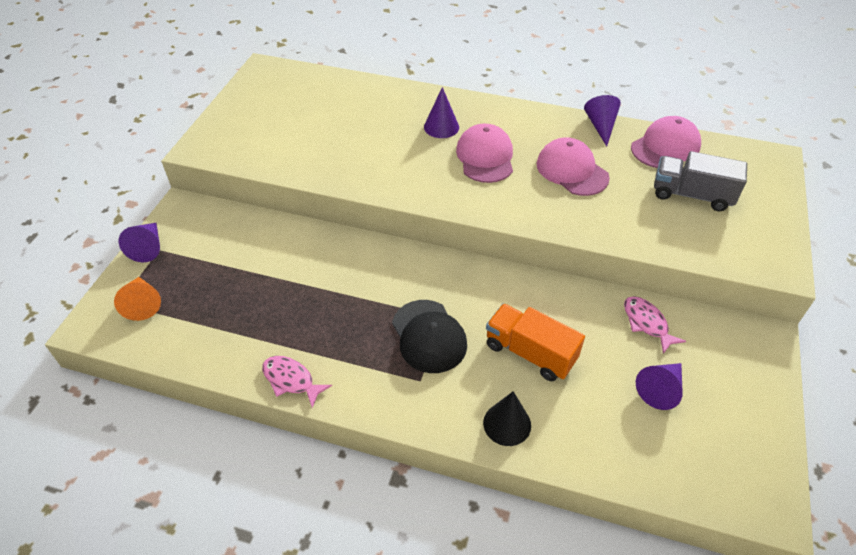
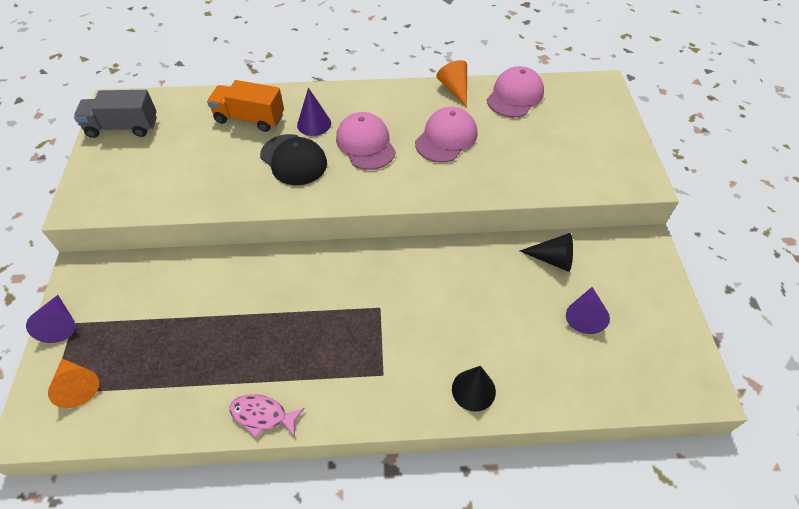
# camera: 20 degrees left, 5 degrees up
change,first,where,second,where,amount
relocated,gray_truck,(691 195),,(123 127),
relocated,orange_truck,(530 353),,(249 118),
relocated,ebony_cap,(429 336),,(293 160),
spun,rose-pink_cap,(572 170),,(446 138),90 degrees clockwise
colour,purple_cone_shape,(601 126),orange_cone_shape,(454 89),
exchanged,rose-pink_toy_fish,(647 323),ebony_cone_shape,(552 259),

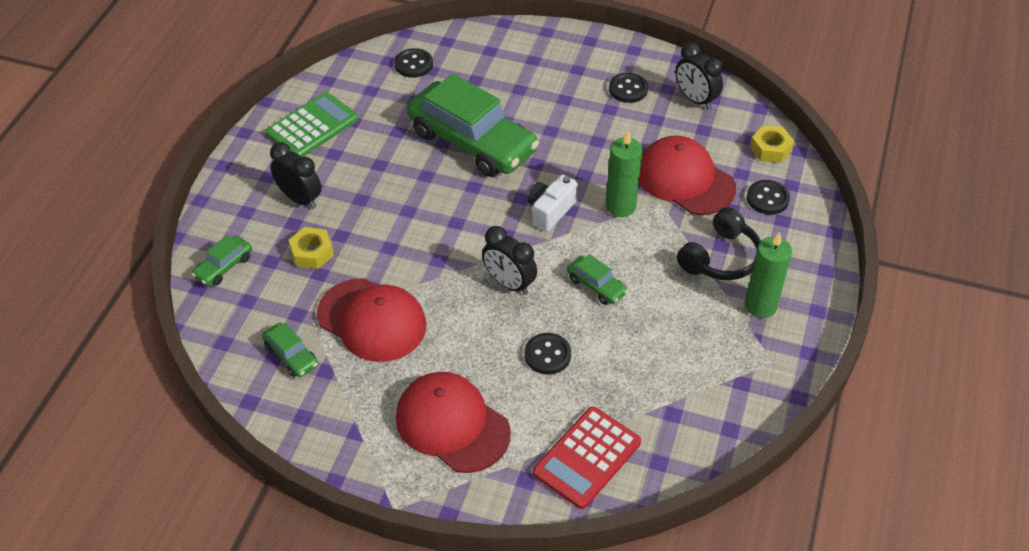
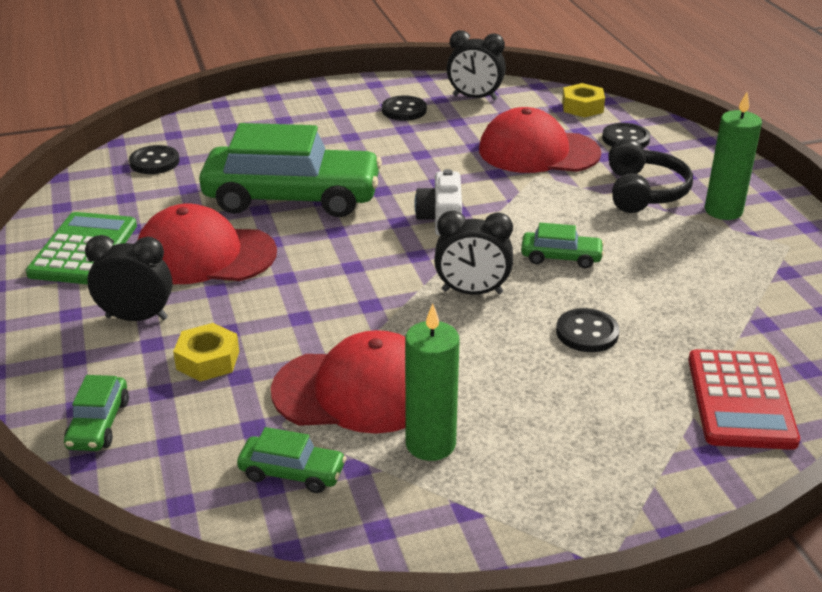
# camera: 35 degrees left, 15 degrees down
change,first,where,second,where,amount
relocated,scarlet_cap,(452 424),,(205 255),
relocated,green_wax_candle,(620 206),,(430 444),

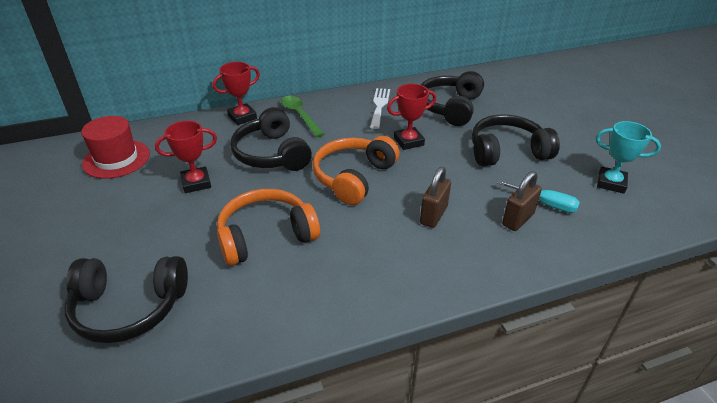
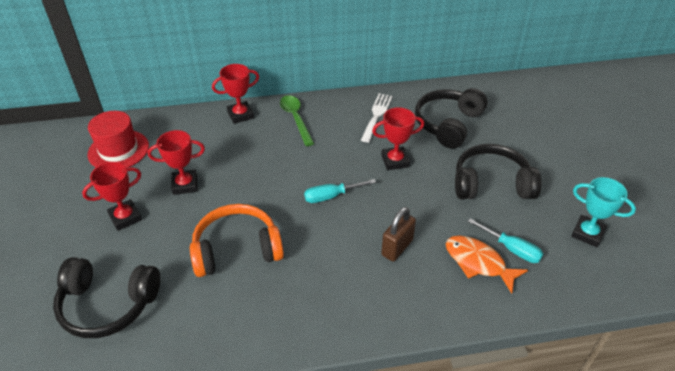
# camera: 10 degrees right, 5 degrees up
change,first,where,second,where,amount
appeared,,,scarlet_award_cup,(125 217),
exchanged,orange_headphones,(354 177),teal_hand_screwdriver,(331 196),
exchanged,russet_padlock,(517 219),orange_toy_fish,(478 263),
missing,ebony_headphones,(272 154),,,

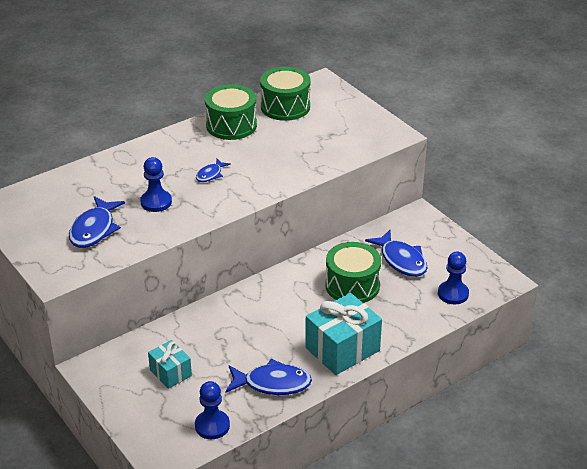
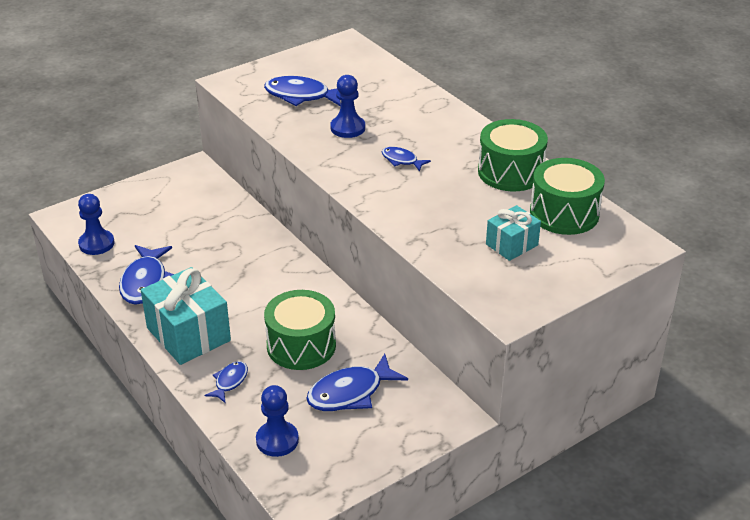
# camera: 90 degrees right, 0 degrees up
change,first,where,second,where,amount
appeared,,,royal_blue_toy_fish,(230 382),
relocated,teal_wrapped_gift,(170 373),,(512 245),

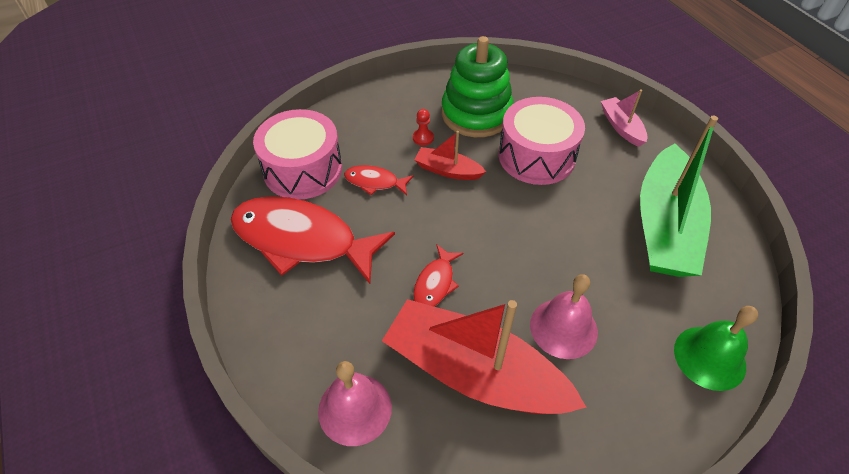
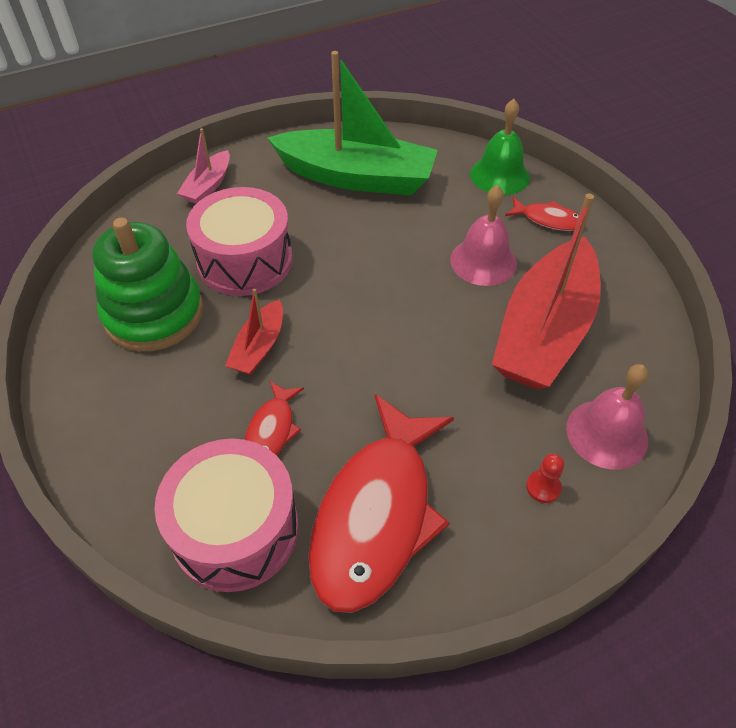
# camera: 90 degrees left, 0 degrees up
change,first,where,second,where,amount
spun,rose-pink_sailboat,(621 127),,(208 186),45 degrees counterclockwise
relocated,scarlet_toy_fish,(435 283),,(548 220),
relocated,scarlet_pawn,(423 138),,(543 487),

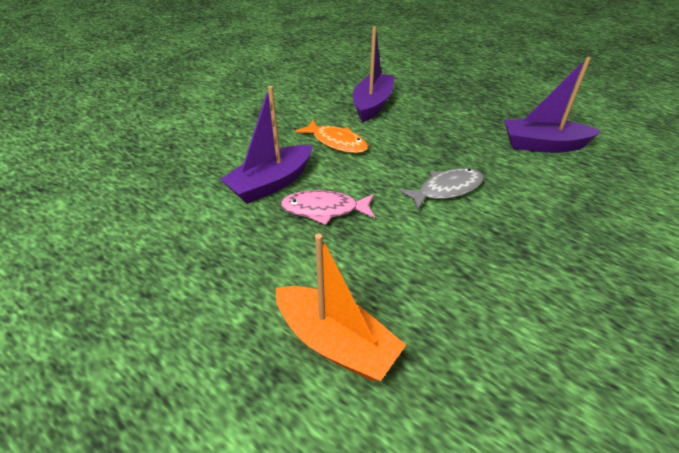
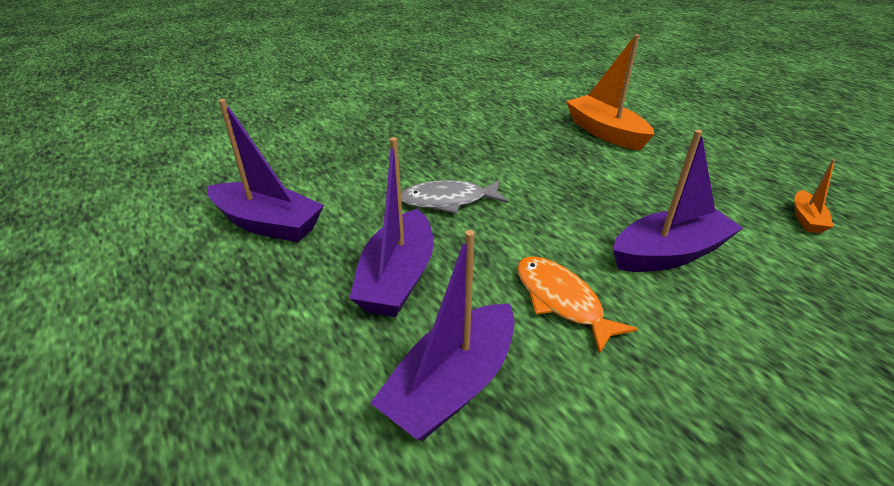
# camera: 160 degrees left, 5 degrees down
change,first,where,second,where,amount
appeared,,,purple_sailboat,(397 278),
appeared,,,orange_sailboat,(806 219),
missing,rose-pink_toy_fish,(324 209),,,

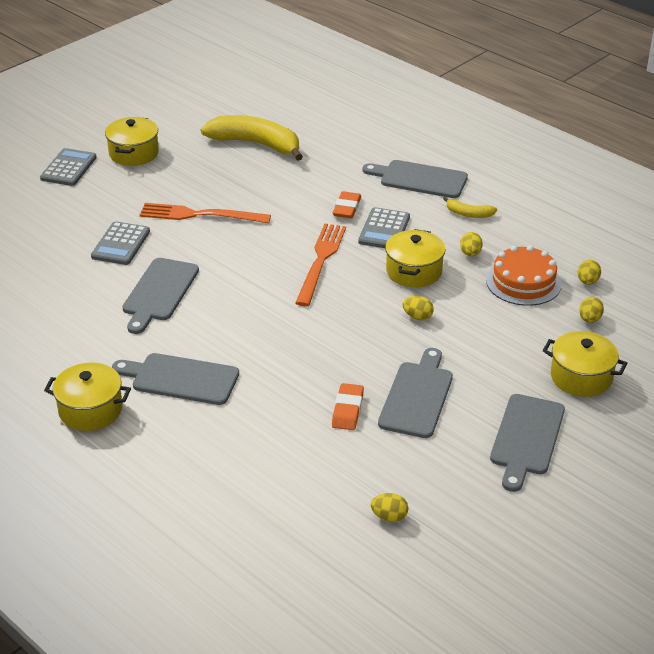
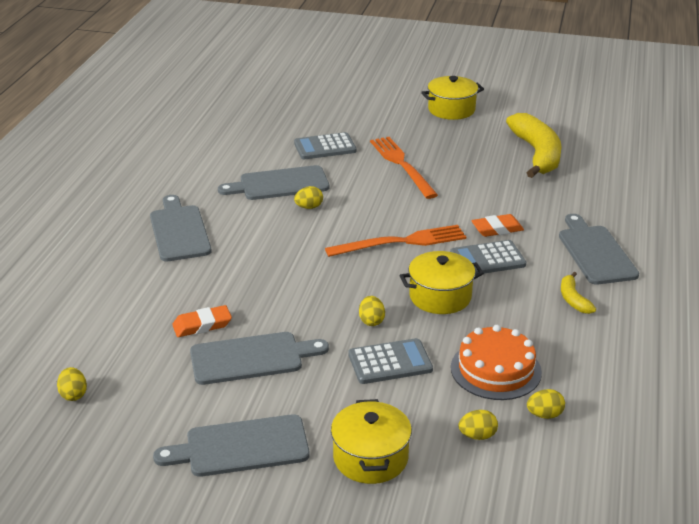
# camera: 60 degrees right, 5 degrees down
change,first,where,second,where,amount
relocated,yellow_egg,(470 253),,(309 207),
relocated,gray_adding_machine,(68 168),,(390 362),
missing,yellow_cooking_pot,(90 410),,,

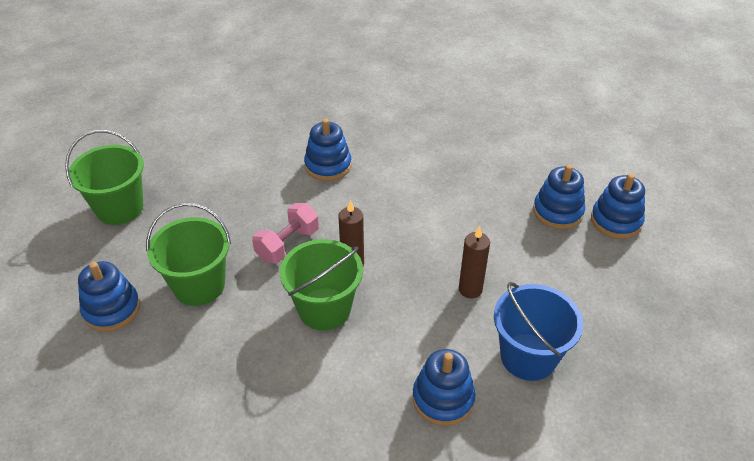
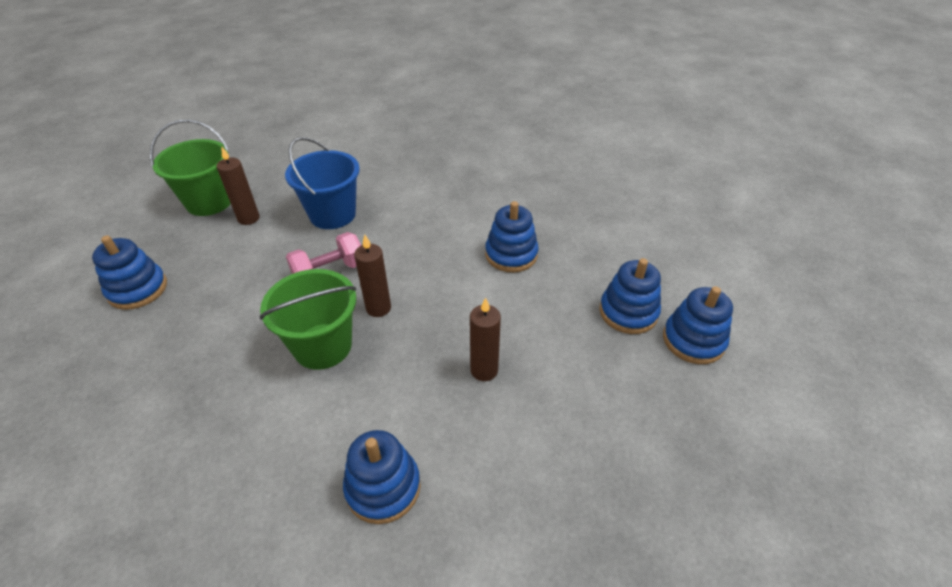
# camera: 20 degrees right, 0 degrees up
change,first,where,second,where,amount
appeared,,,russet_wax_candle,(248 218),
relocated,royal_blue_pail,(528 356),,(332 214),
relocated,royal_blue_stacking_rings,(328 165),,(511 254),
missing,green_pail,(199 285),,,

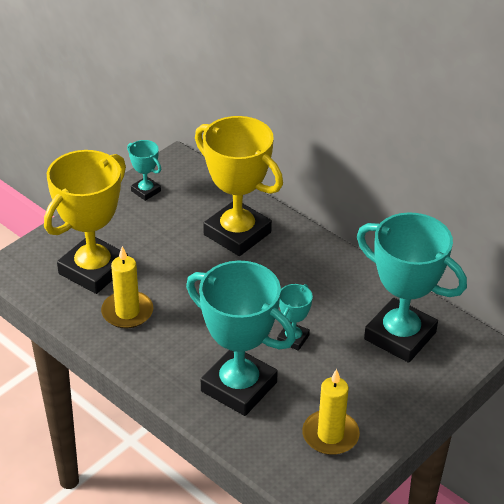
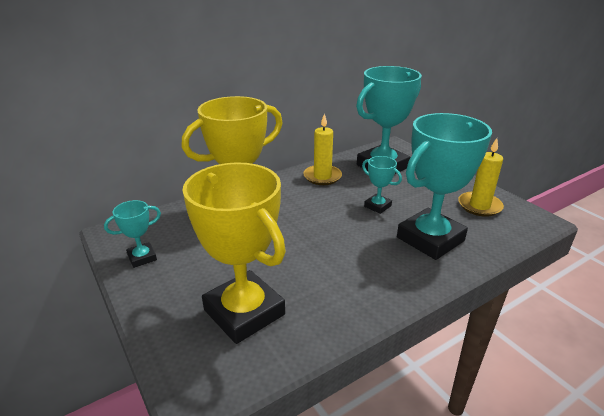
# camera: 75 degrees left, 10 degrees down
change,first,where,second,where,amount
relocated,yellow_wax_candle,(127 312),,(322 177),

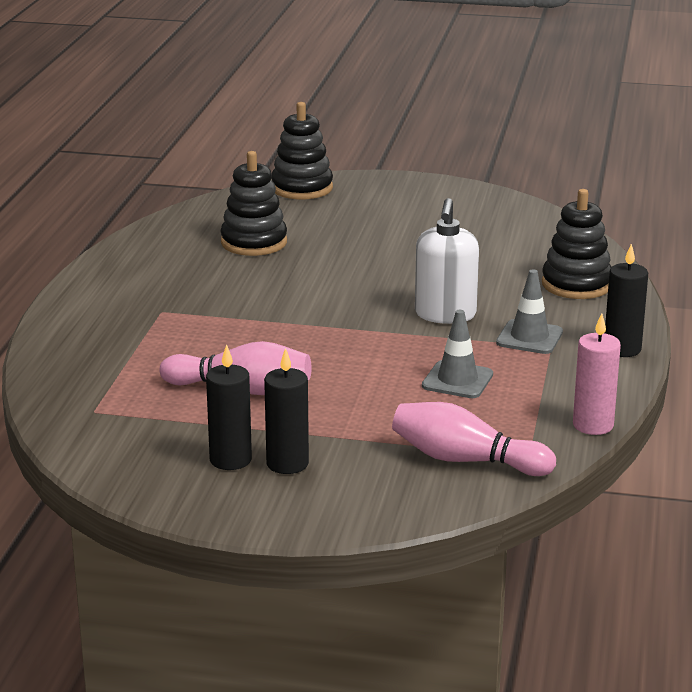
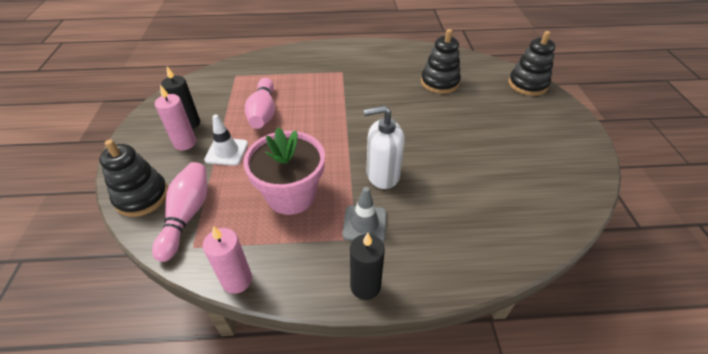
# camera: 75 degrees right, 20 degrees up
change,first,where,second,where,amount
relocated,ebony_stacking_rings,(576 284),,(142 196),
colour,ebony_wax_candle,(287 464),rose-pink_wax_candle,(185 143),
appeared,,,snow-white_traffic_cone,(226 152),
exchanged,gray_traffic_cone,(457 380),rose-pink_plant_pot,(291 195),

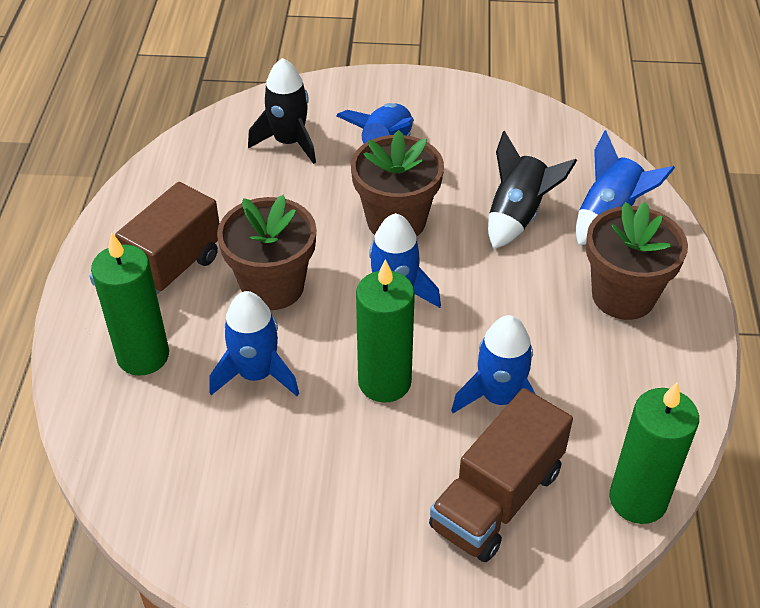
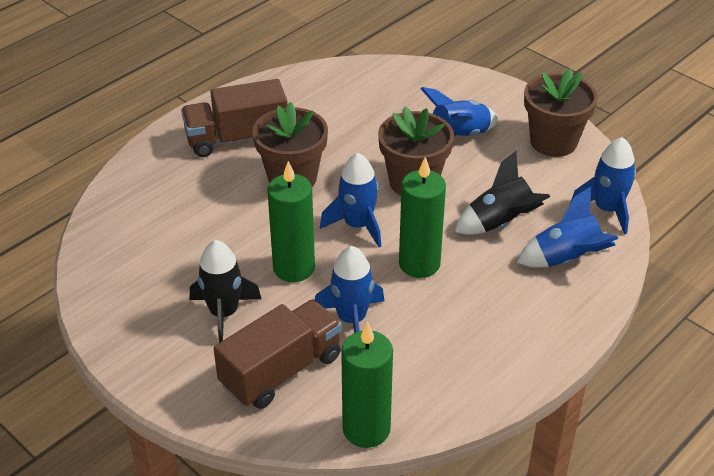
# camera: 40 degrees right, 5 degrees down
change,first,where,second,where,amount
relocated,ebony_spaceship,(289 142),,(224 313),
spun,russet_truck,(497 498),,(281 370),150 degrees clockwise
relocated,green_wax_candle,(143 356),,(419 264),
relocated,russet_plant_pot,(623 296),,(553 142),
relocated,royal_blue_spaceship,(256 374),,(607 209),

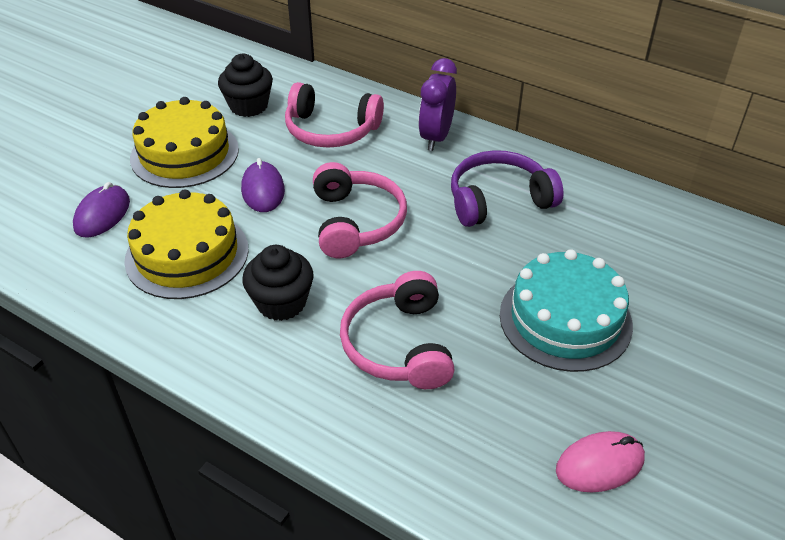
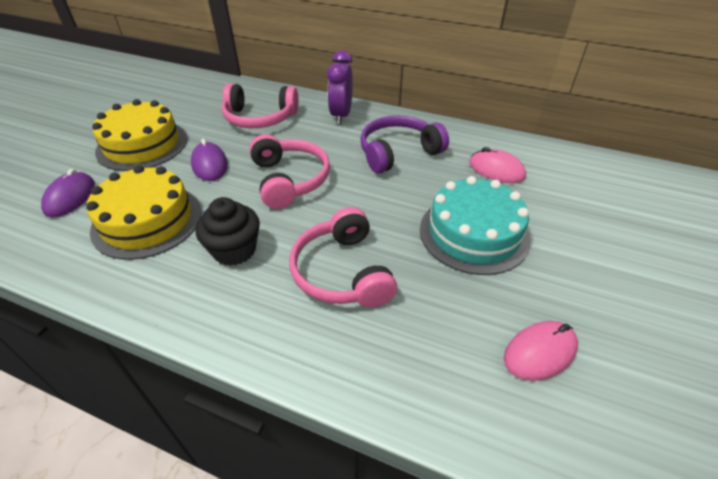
# camera: 10 degrees left, 0 degrees up
change,first,where,second,where,amount
appeared,,,rose-pink_mouse,(496 170),
missing,ebony_cupcake,(249 106),,,

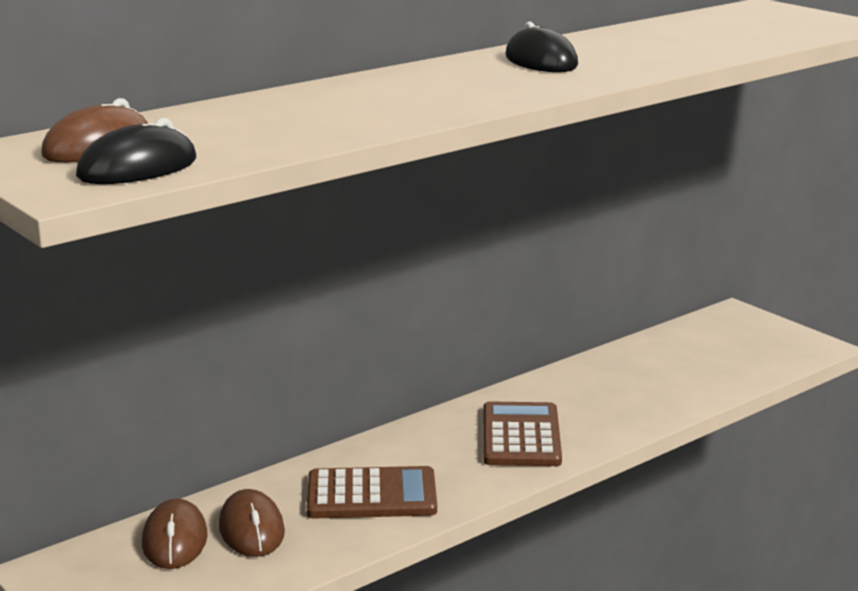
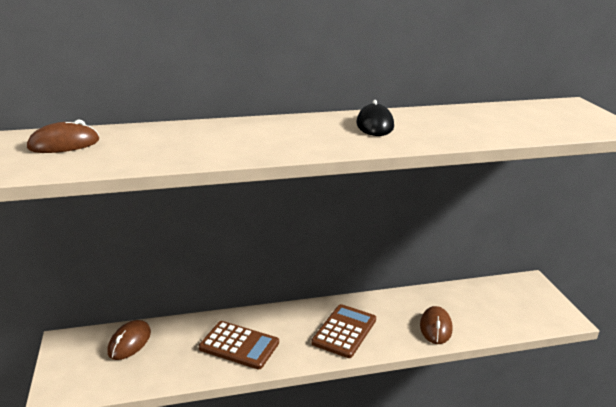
# camera: 25 degrees right, 5 degrees up
change,first,where,second,where,amount
relocated,russet_mouse,(251 529),,(435 327),
missing,ebony_mouse,(138 168),,,

